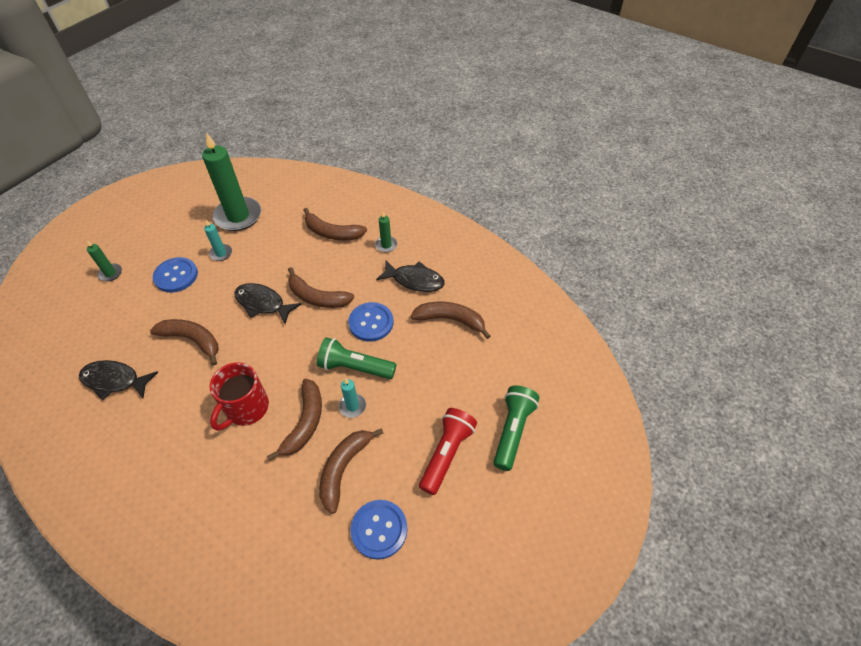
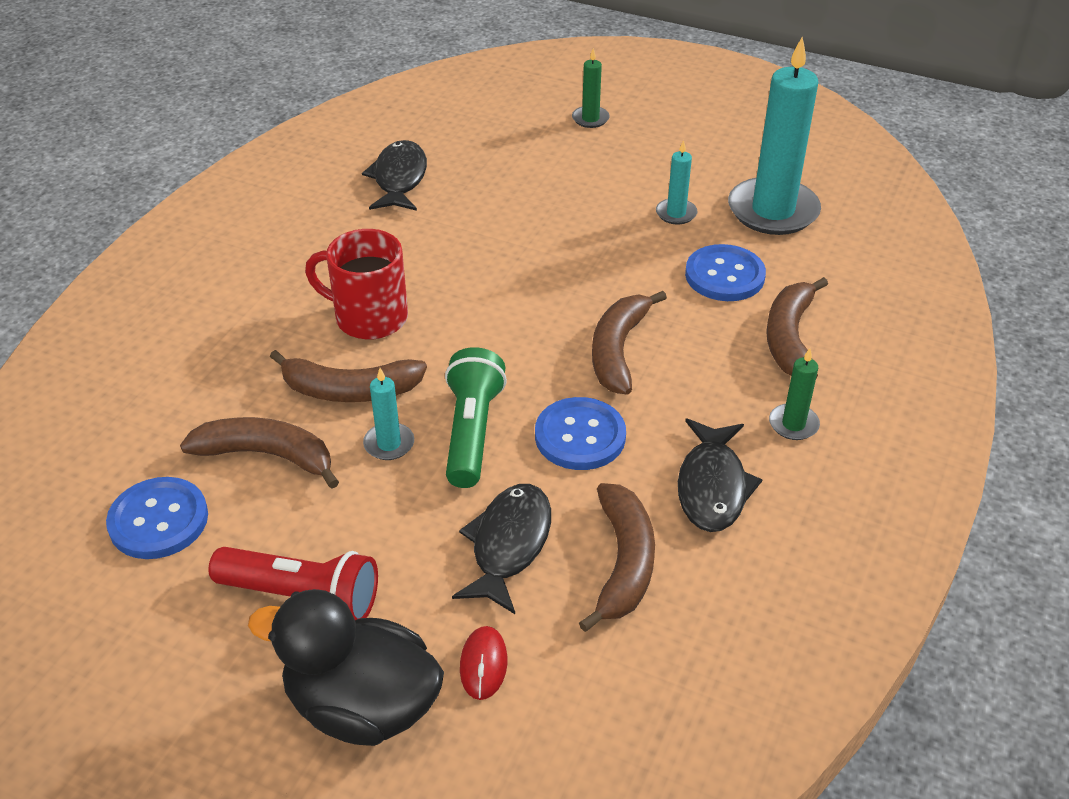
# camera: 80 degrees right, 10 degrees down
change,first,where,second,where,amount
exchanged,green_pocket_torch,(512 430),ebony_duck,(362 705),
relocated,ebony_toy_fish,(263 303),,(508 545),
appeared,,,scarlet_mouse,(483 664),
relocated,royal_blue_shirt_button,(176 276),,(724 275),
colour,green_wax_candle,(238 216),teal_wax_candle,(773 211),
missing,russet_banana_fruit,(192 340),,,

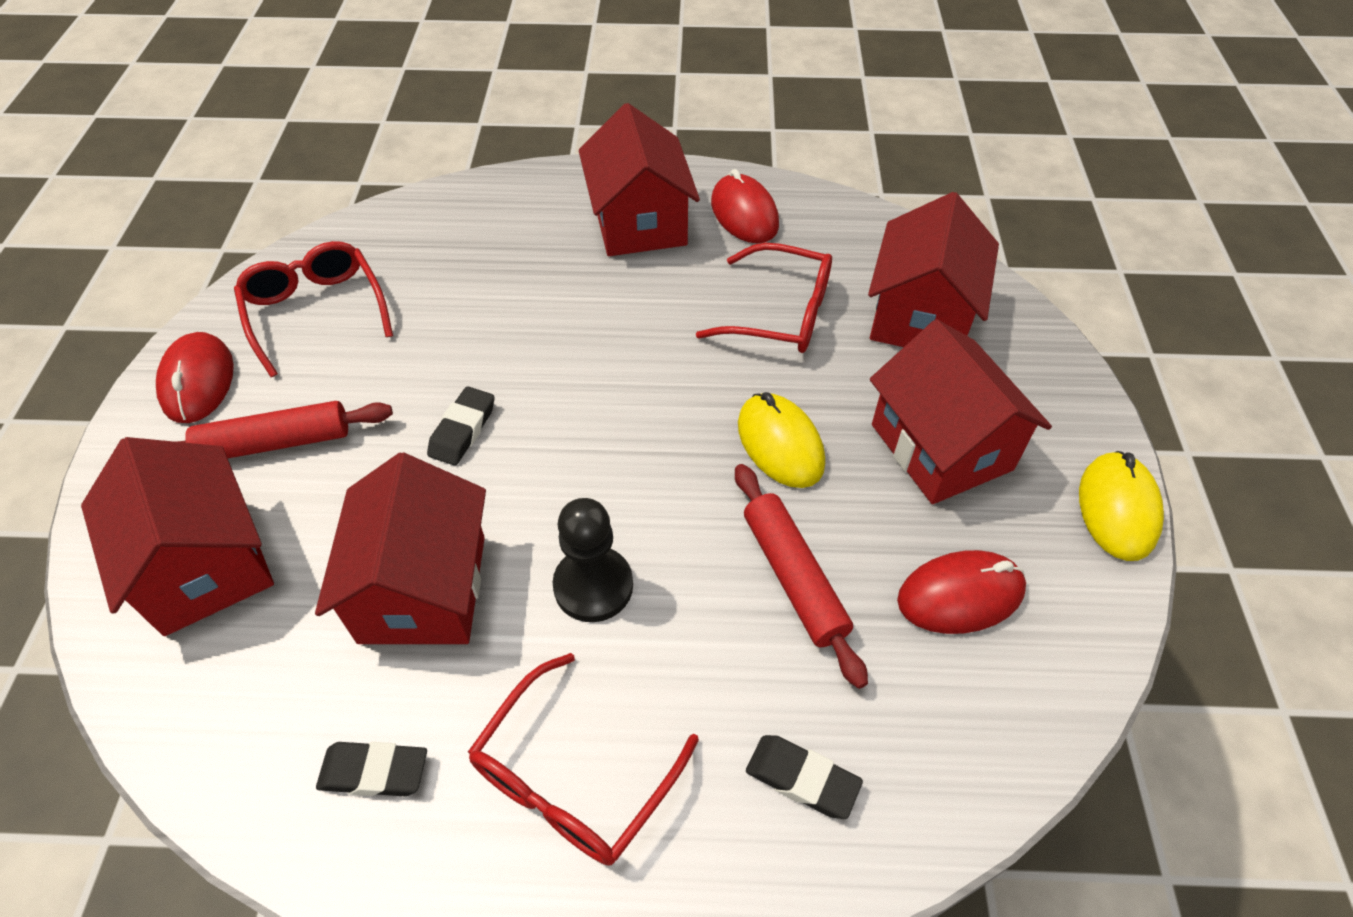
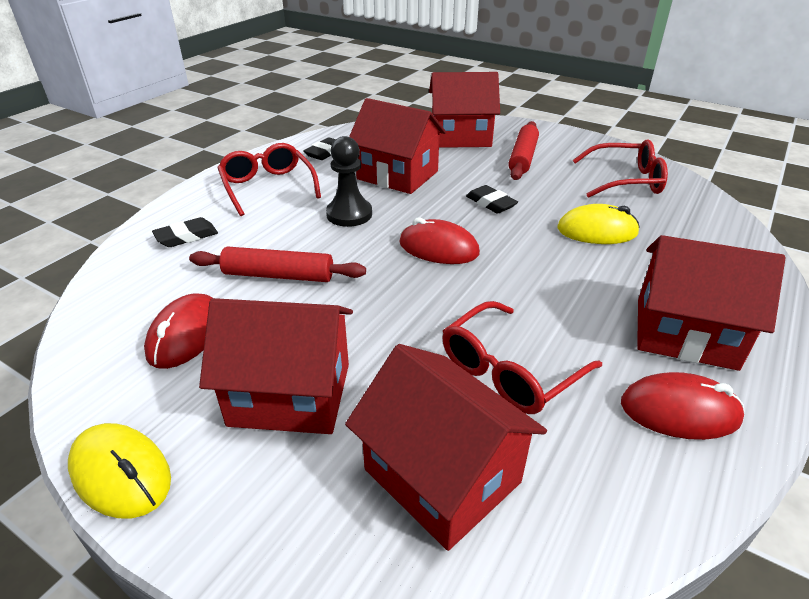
# camera: 120 degrees right, 15 degrees down
change,first,where,second,where,amount
relocated,scarlet_mouse,(198 381),,(438 248),
relocated,yellow_mouse,(780 444),,(597 231),

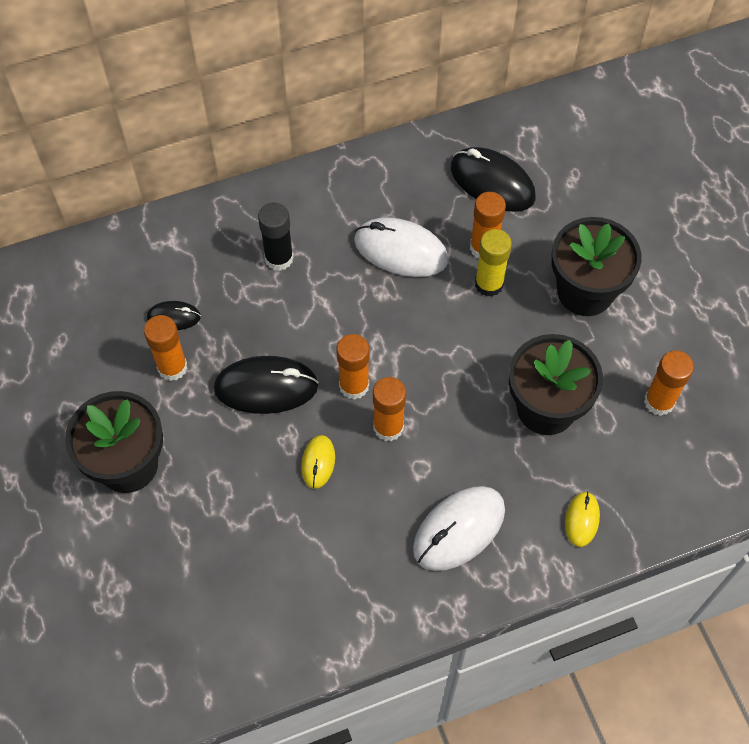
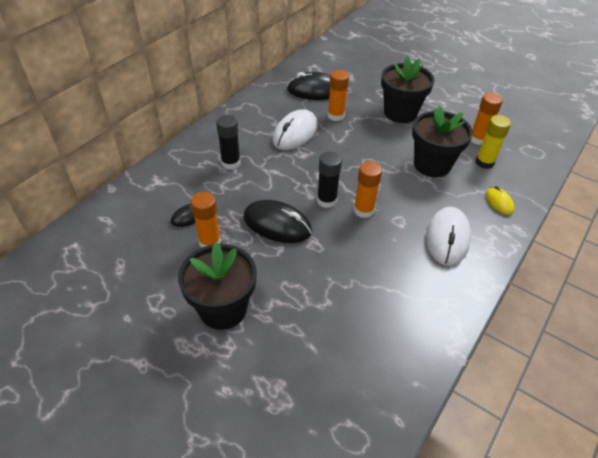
# camera: 35 degrees left, 15 degrees down
change,first,where,second,where,amount
spun,ebony_mouse,(266 387),,(277 224),60 degrees clockwise
spun,snow-white_mouse,(400 250),,(295 133),45 degrees counterclockwise
colour,orange_glue_stick,(354 386),ebony_glue_stick,(326 200),
relocated,yellow_glue_stick,(489 284),,(484 162),
missing,yellow_mouse,(318 462),,,

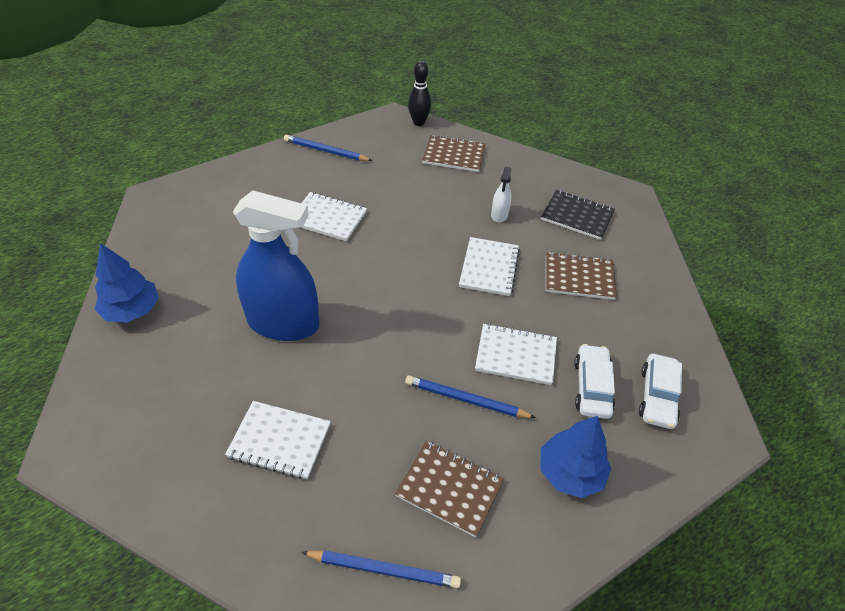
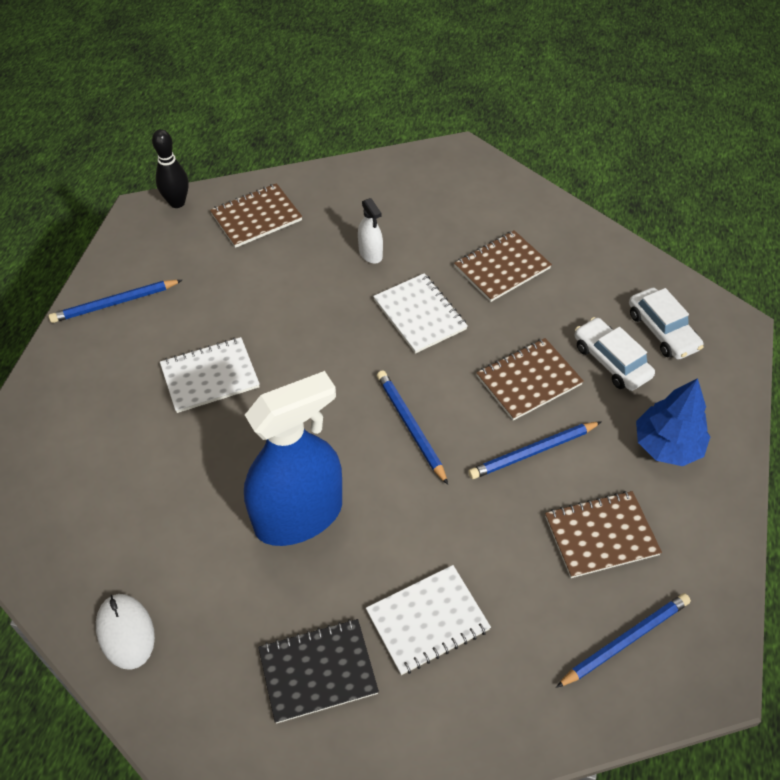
# camera: 40 degrees left, 5 degrees up
change,first,where,second,where,amount
exchanged,royal_blue_tree,(132 310),snow-white_mouse,(125 632),
relocated,ebony_notepad,(577 216),,(318 671),
appeared,,,royal_blue_lead_pencil,(411 427),
colour,snow-white_notepad,(516 355),russet_notepad,(528 380),

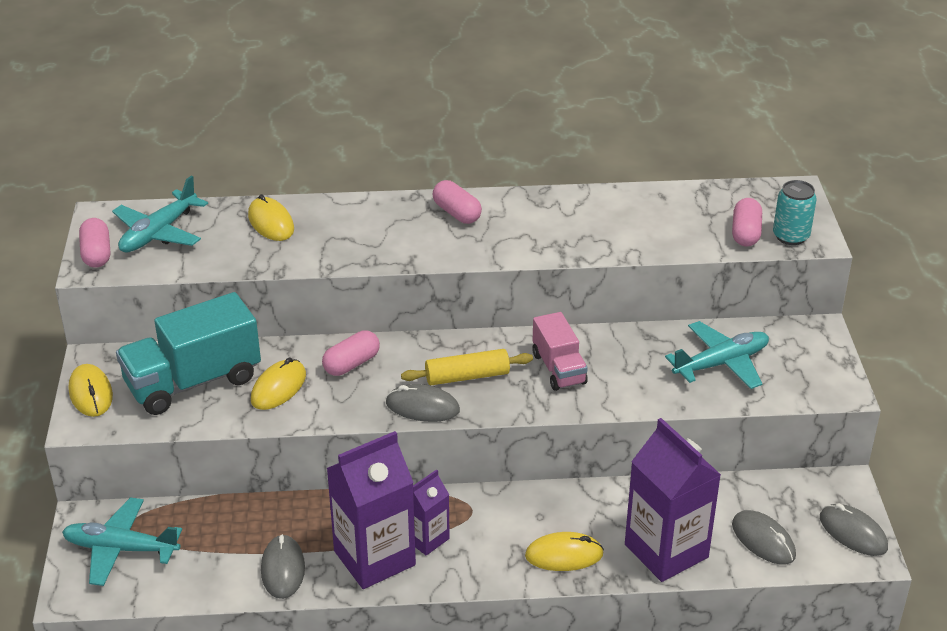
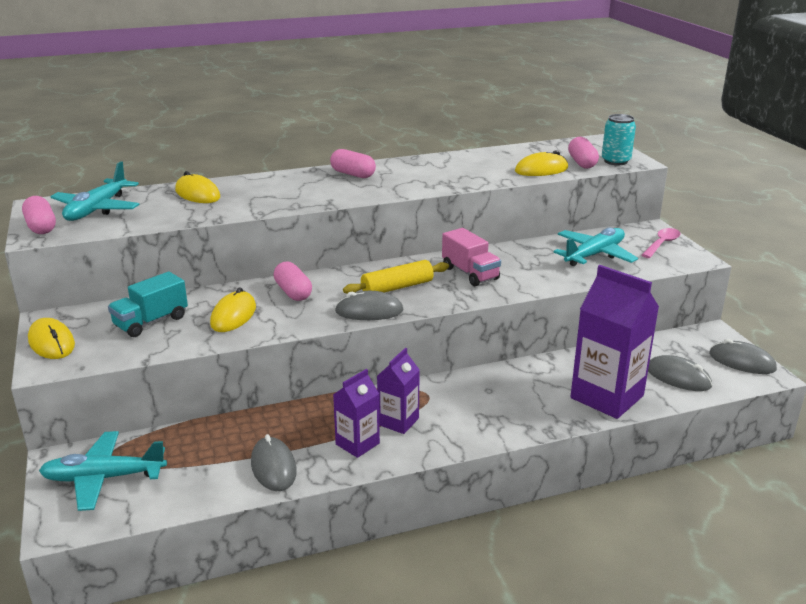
# camera: 15 degrees left, 10 degrees down
change,first,where,second,where,amount
size,teal_truck,(193 382),,(151 322),x0.58
spun,rose-pink_pill_shape,(351 364),,(293 292),60 degrees counterclockwise
size,purple_juice_carton,(374 558),,(357 444),x0.55
relocated,yellow_mouse,(564 555),,(541 170),
appeared,,,rose-pink_teaspoon,(662 244),

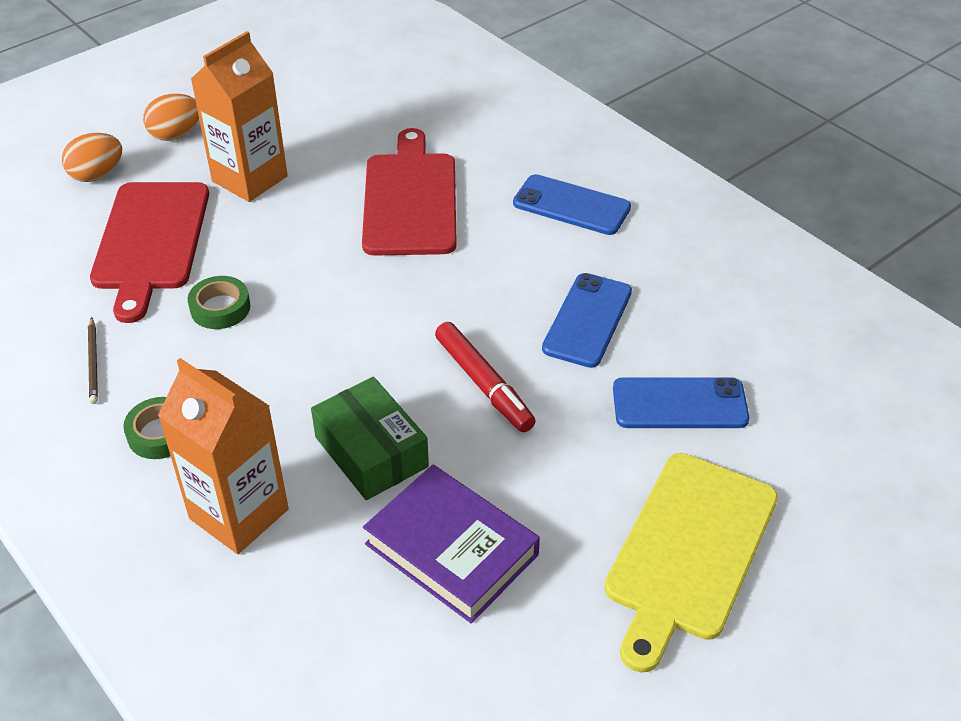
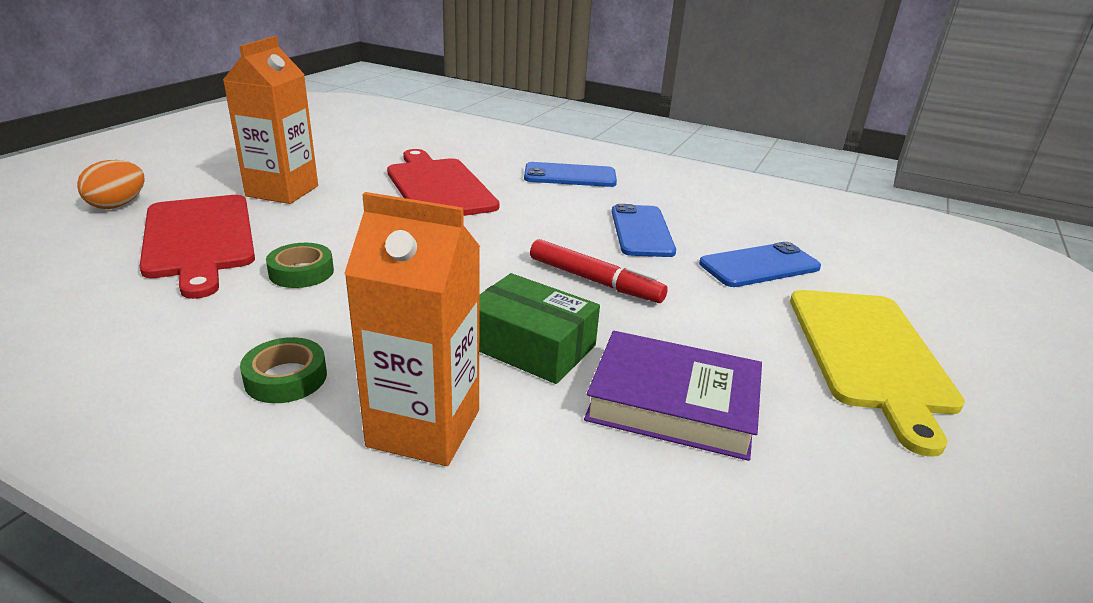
# camera: 25 degrees left, 15 degrees down
change,first,where,second,where,amount
missing,russet_lead_pencil,(93 362),,,
missing,orange_egg,(176 134),,,

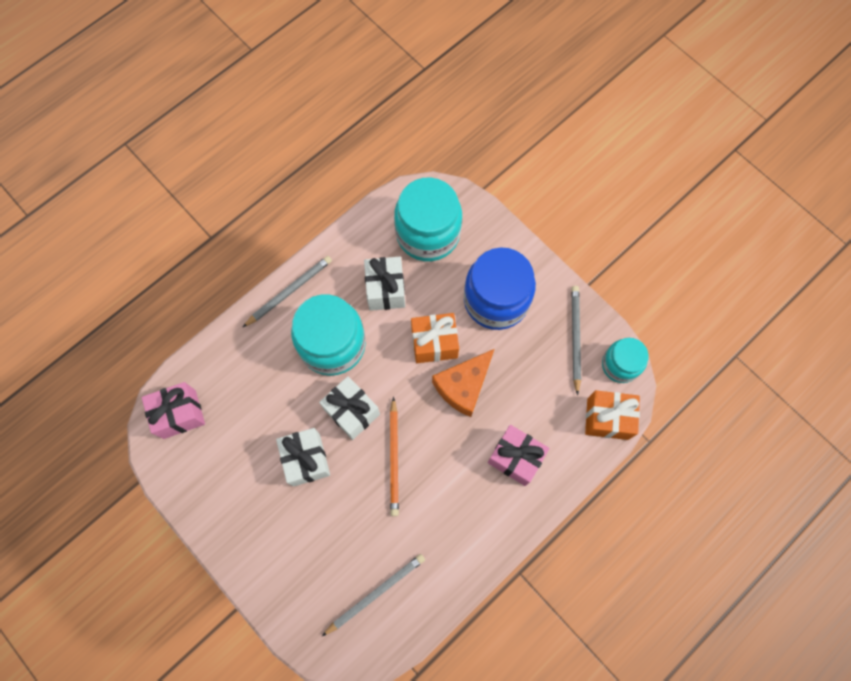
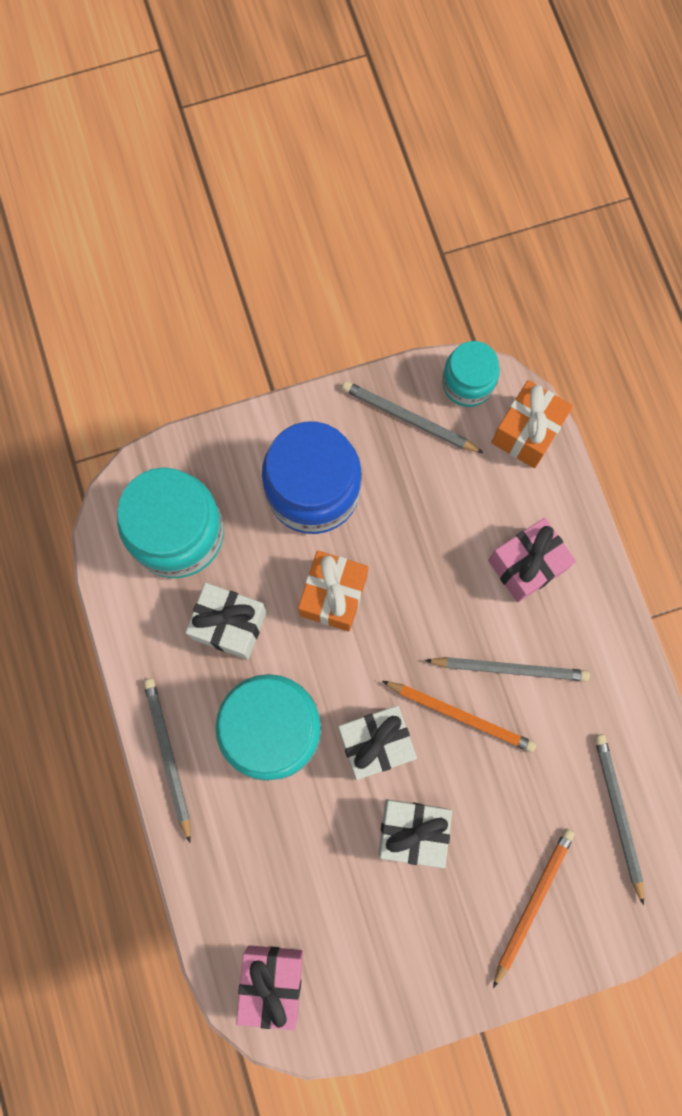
# camera: 65 degrees left, 5 degrees up
change,first,where,second,where,amount
appeared,,,gray_lead_pencil,(510 668),
appeared,,,orange_lead_pencil,(532 903),
missing,orange_cheese_wedge,(463 386),,,

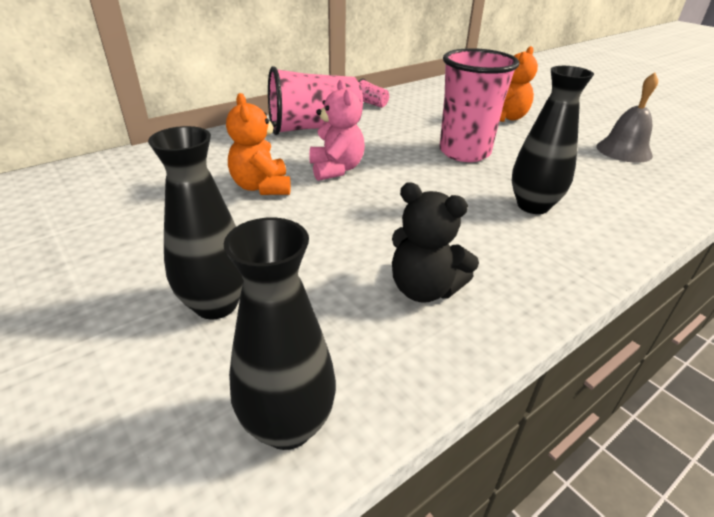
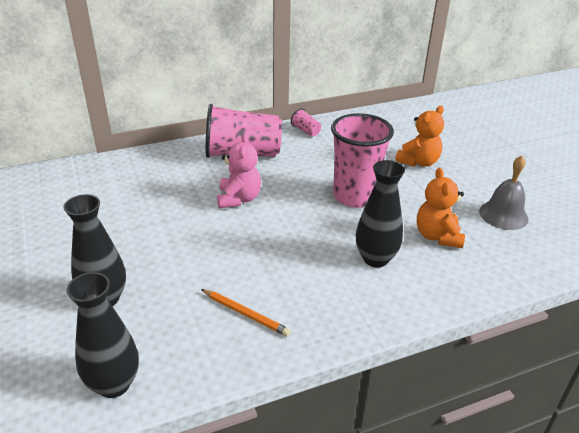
# camera: 15 degrees right, 0 degrees up
change,first,where,second,where,amount
exchanged,ebony_stuffed_bear,(424 289),orange_lead_pencil,(245 314),
relocated,orange_stuffed_bear,(262 187),,(437 236),

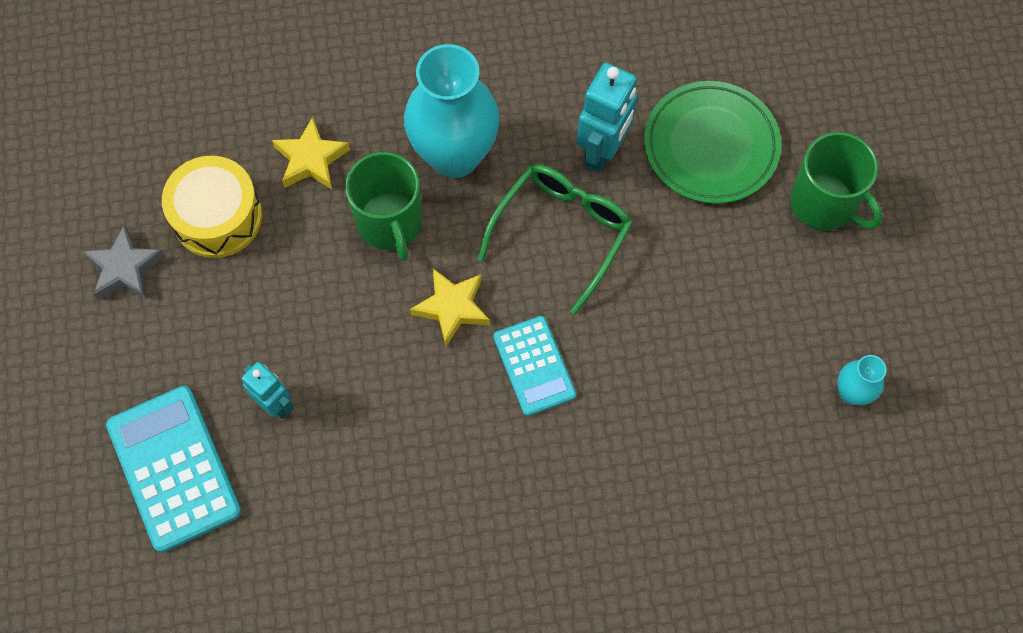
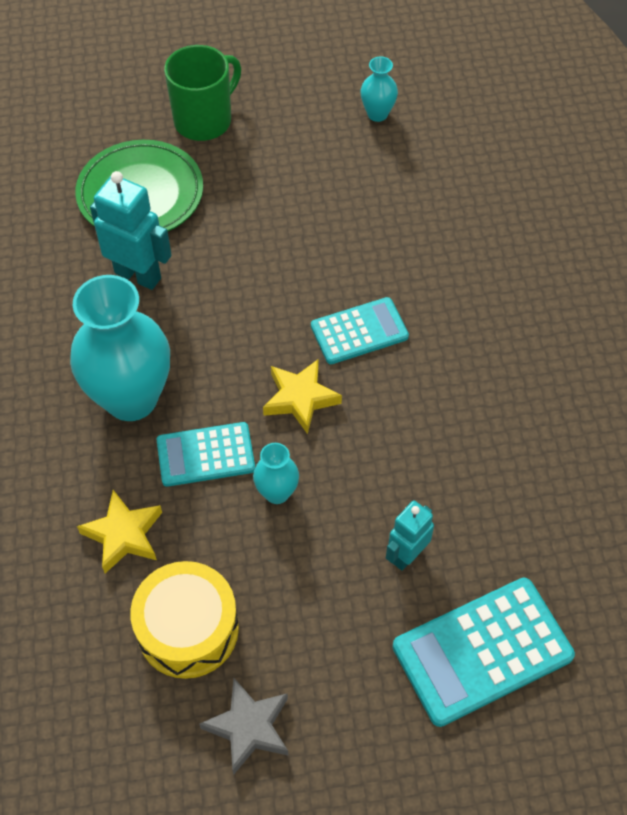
# camera: 90 degrees left, 10 degrees down
change,first,where,second,where,amount
exchanged,green_tea_mug,(390 223),teal_adding_machine,(205 455),
appeared,,,teal_flower_vase,(277 493),
missing,green_glasses,(562 231),,,

